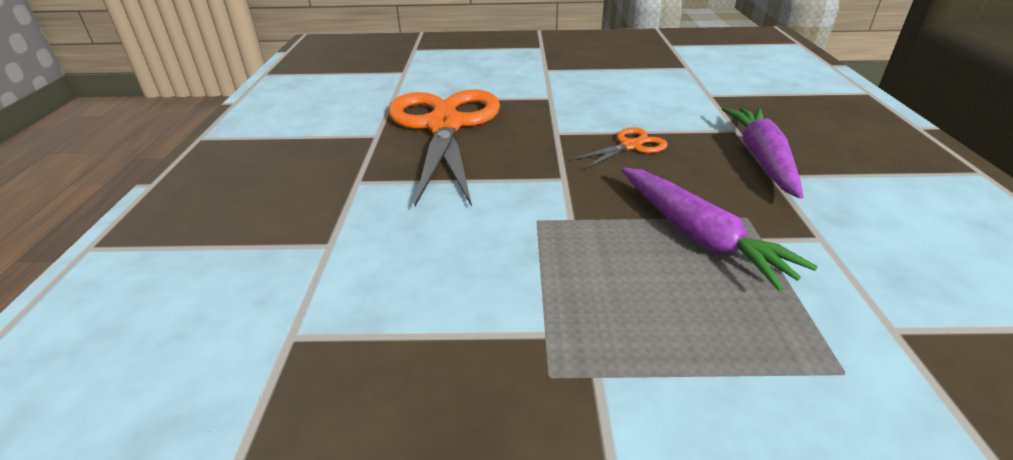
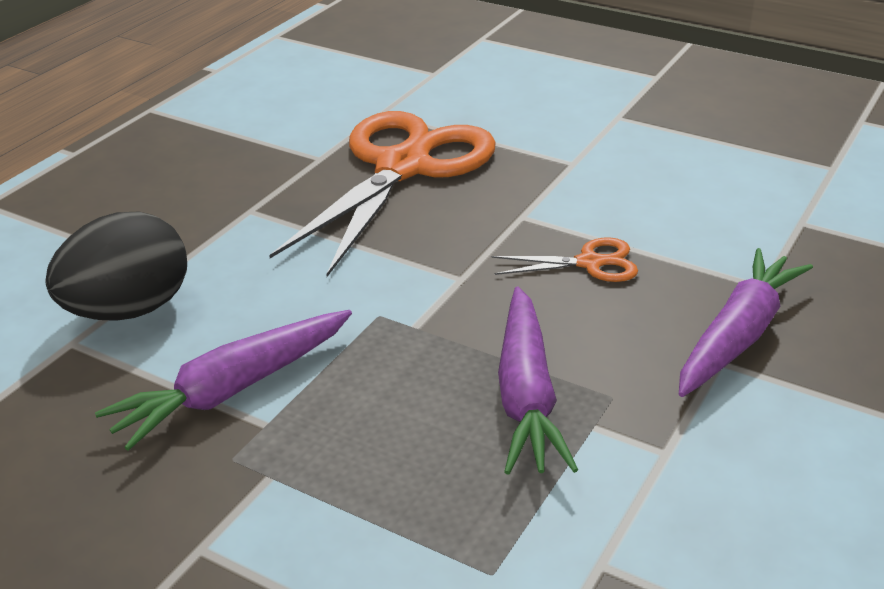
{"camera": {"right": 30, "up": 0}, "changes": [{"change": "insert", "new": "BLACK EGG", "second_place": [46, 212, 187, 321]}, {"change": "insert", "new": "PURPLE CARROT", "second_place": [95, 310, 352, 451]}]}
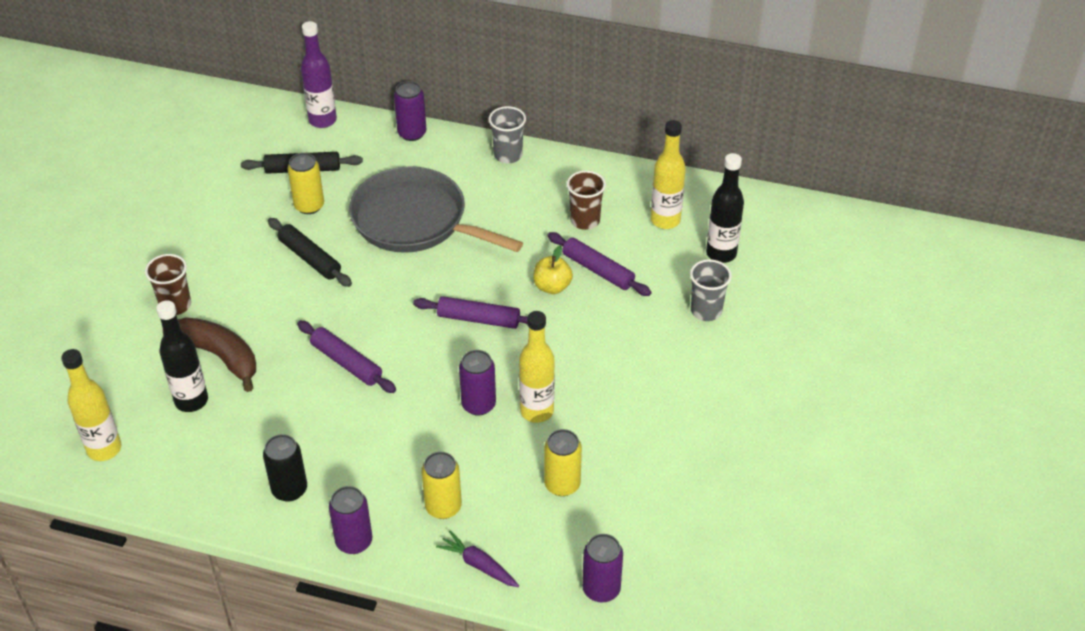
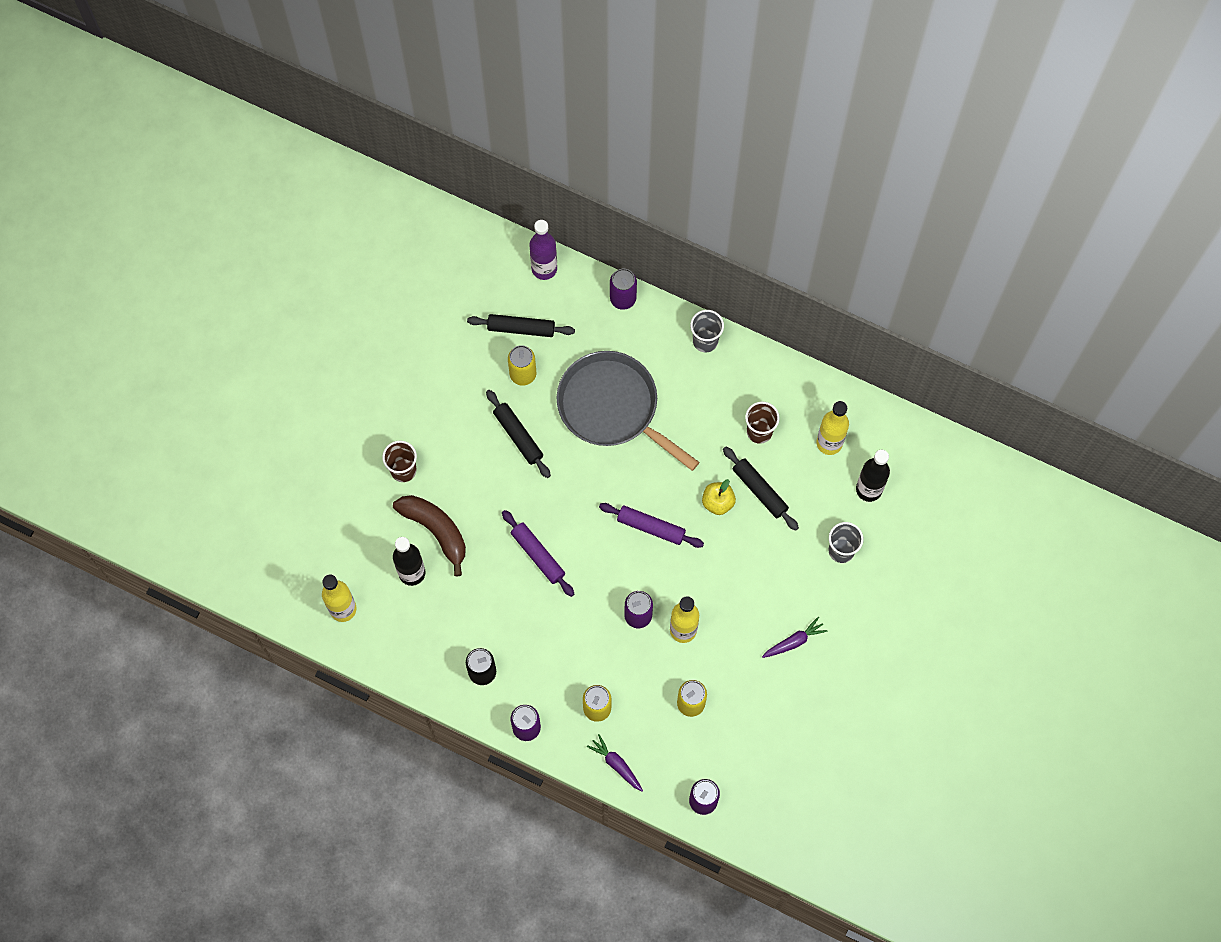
{"camera": {"right": 10, "up": 25}, "changes": [{"change": "insert", "new": "PURPLE CARROT", "second_place": [762, 617, 827, 658]}, {"change": "recolor", "old": "PURPLE ROLLING PIN", "new": "BLACK ROLLING PIN", "first_place": [547, 232, 651, 296], "second_place": [723, 447, 799, 531]}]}
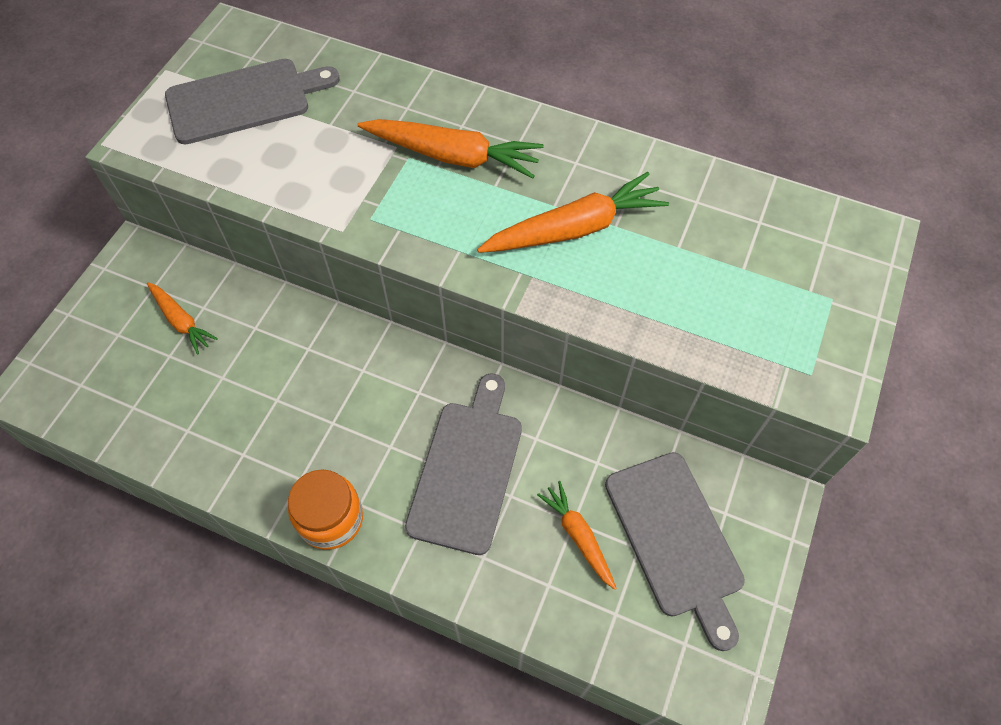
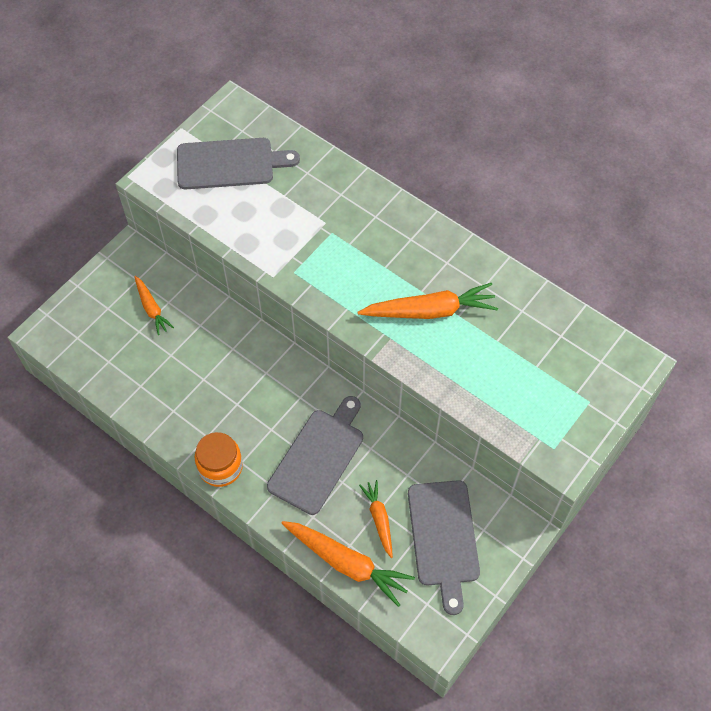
{"camera": {"right": 15, "up": 0}, "changes": [{"change": "move", "old": "ORANGE CARROT", "first_place": [357, 119, 544, 179], "second_place": [281, 521, 415, 607]}]}
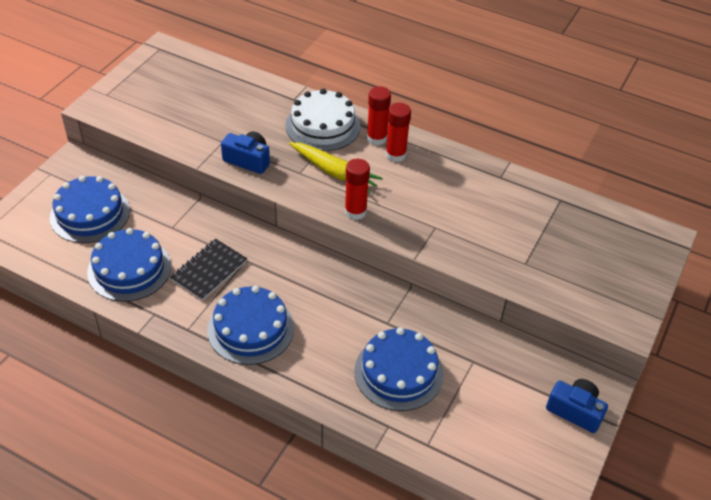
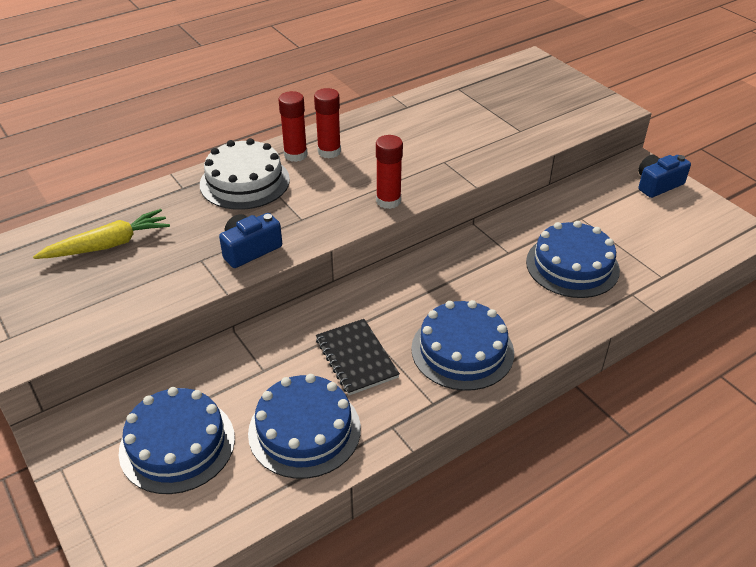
{"camera": {"right": -60, "up": -5}, "changes": [{"change": "move", "old": "YELLOW CARROT", "first_place": [289, 142, 383, 193], "second_place": [33, 209, 170, 259]}]}
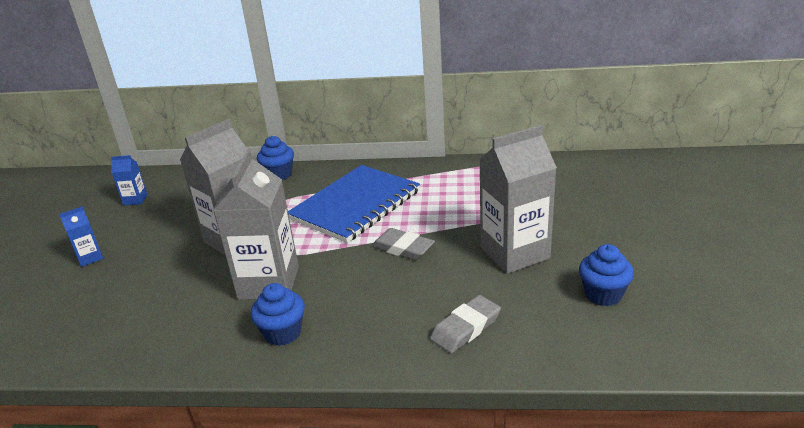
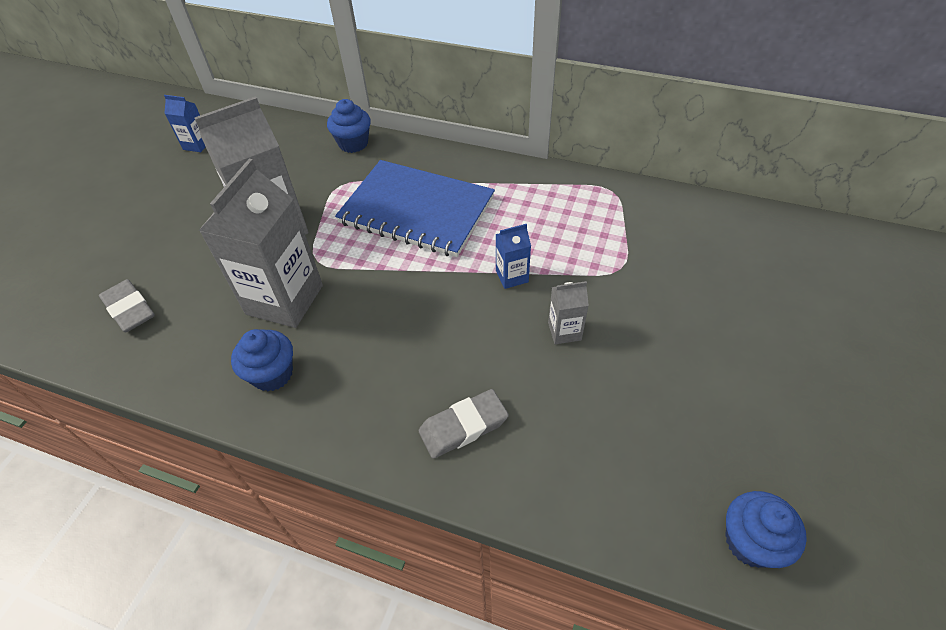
{"camera": {"right": 15, "up": 20}, "changes": [{"change": "move", "old": "BLUE CARTON", "first_place": [59, 206, 103, 267], "second_place": [496, 224, 531, 289]}, {"change": "move", "old": "GREY ERASER", "first_place": [372, 228, 435, 260], "second_place": [99, 279, 155, 333]}, {"change": "move", "old": "BLUE CUPCAKE", "first_place": [579, 244, 634, 306], "second_place": [725, 491, 807, 568]}, {"change": "rotate", "old": "BLUE NOTEBOOK", "first_place": [288, 165, 420, 243], "second_place": [335, 160, 495, 257], "degrees": 60}, {"change": "resize", "old": "GREY CARTON", "first_place": [479, 125, 557, 274], "second_place": [548, 281, 589, 344], "factor": 0.45}]}
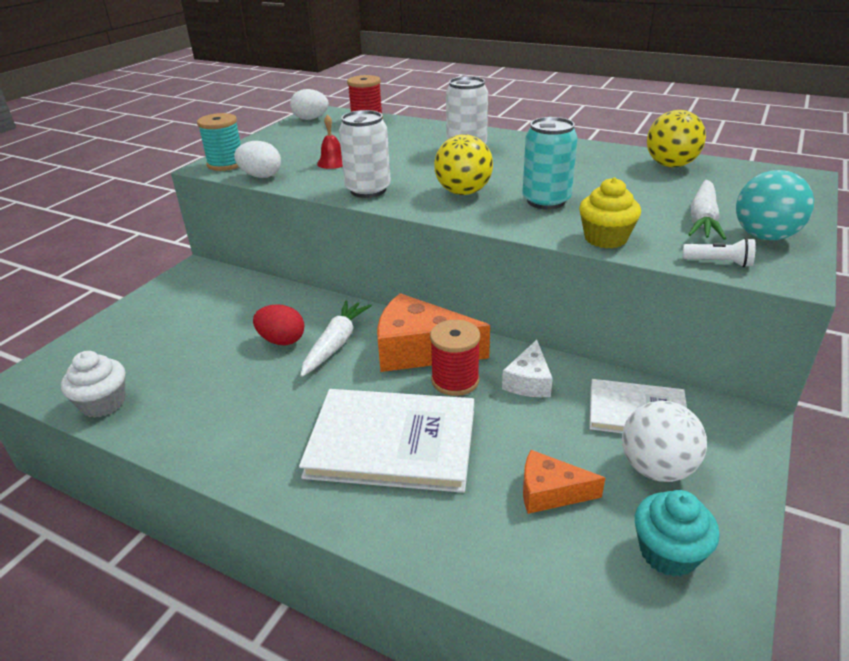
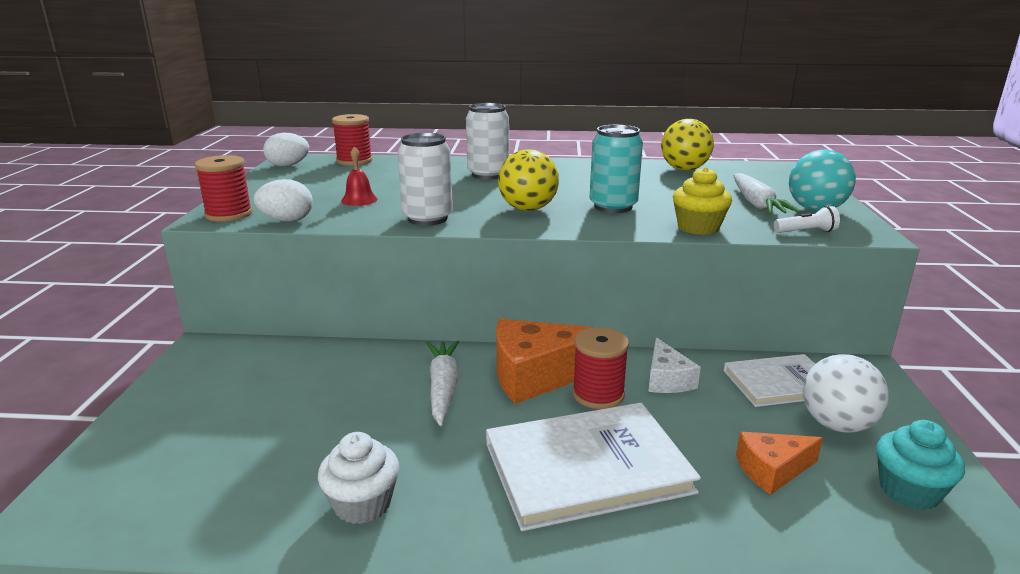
{"camera": {"right": -25, "up": -10}, "changes": [{"change": "delete", "old": "RED EGG", "first_place": [253, 304, 304, 345]}, {"change": "move", "old": "WHITE CUPCAKE", "first_place": [61, 351, 125, 418], "second_place": [318, 432, 399, 524]}, {"change": "recolor", "old": "TURQUOISE SPOOL", "new": "RED SPOOL", "first_place": [197, 113, 241, 171], "second_place": [195, 155, 253, 222]}]}
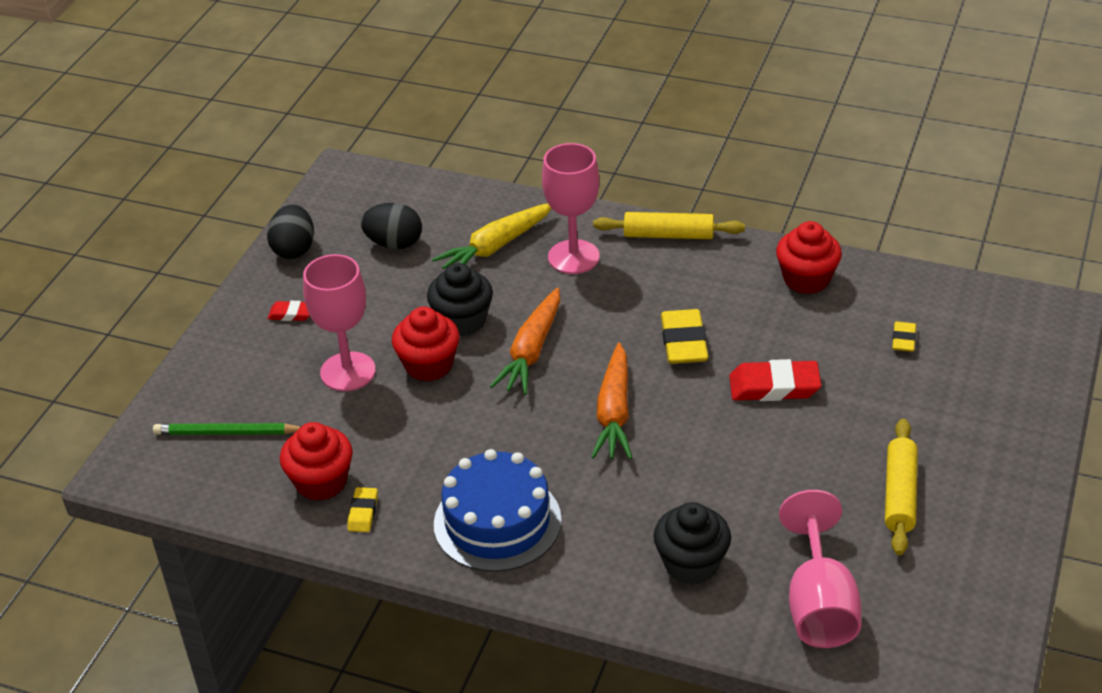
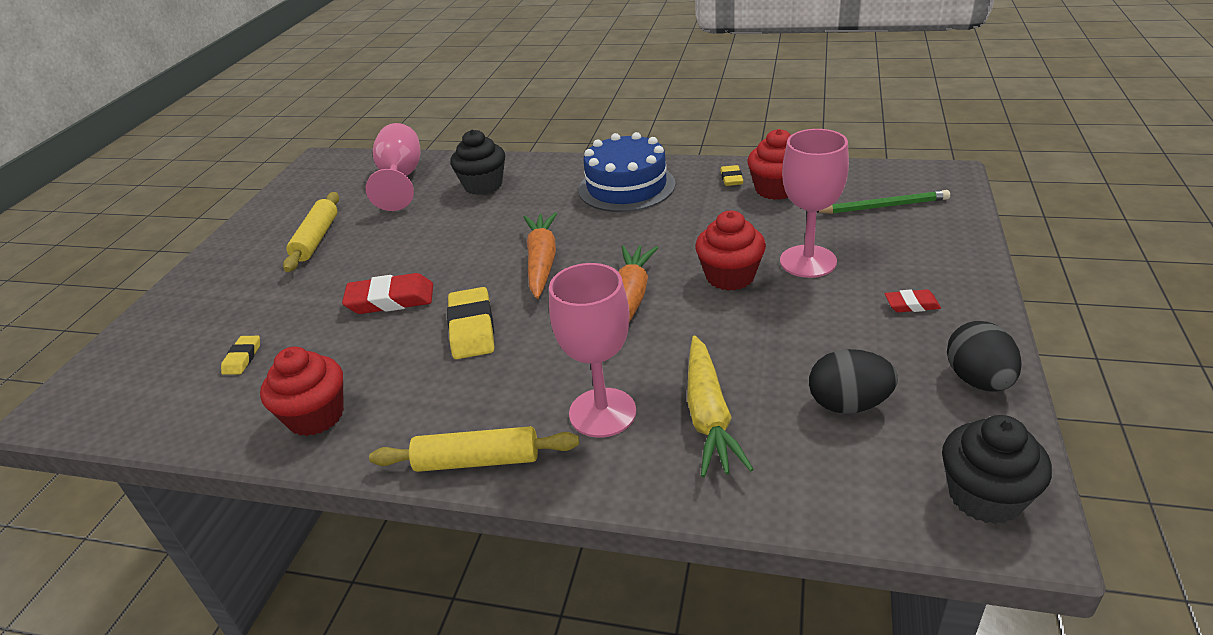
{"camera": {"right": 175, "up": -5}, "changes": [{"change": "move", "old": "BLACK CUPCAKE", "first_place": [427, 263, 493, 336], "second_place": [942, 415, 1052, 524]}, {"change": "rotate", "old": "YELLOW CARROT", "first_place": [432, 203, 552, 269], "second_place": [687, 336, 754, 477], "degrees": 135}]}
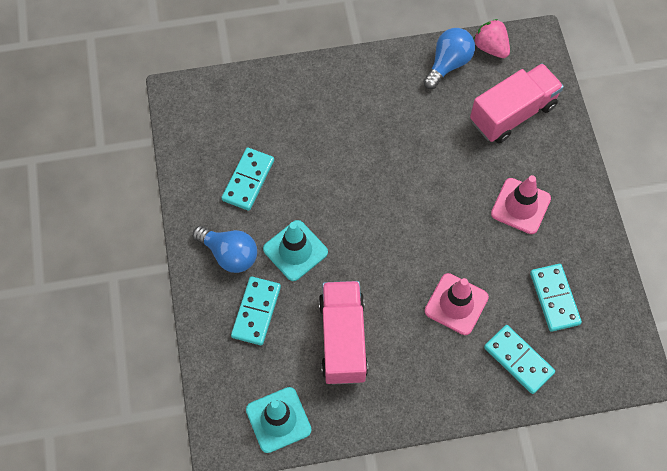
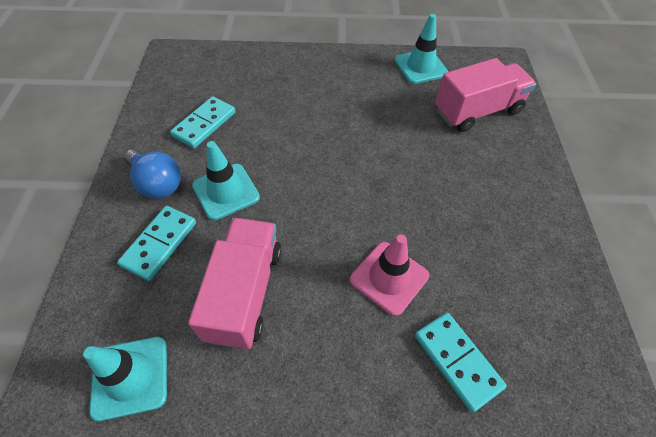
{"camera": {"right": 10, "up": -10}, "changes": [{"change": "delete", "old": "PINK STRAWBERRY", "first_place": [474, 19, 510, 58]}, {"change": "delete", "old": "PINK TRAFFIC CONE", "first_place": [491, 175, 551, 234]}, {"change": "delete", "old": "TURQUOISE DOMINO", "first_place": [530, 264, 582, 332]}, {"change": "replace", "old": "BLUE LIGHT BULB", "new": "TURQUOISE TRAFFIC CONE", "first_place": [423, 28, 475, 89], "second_place": [395, 14, 448, 84]}]}
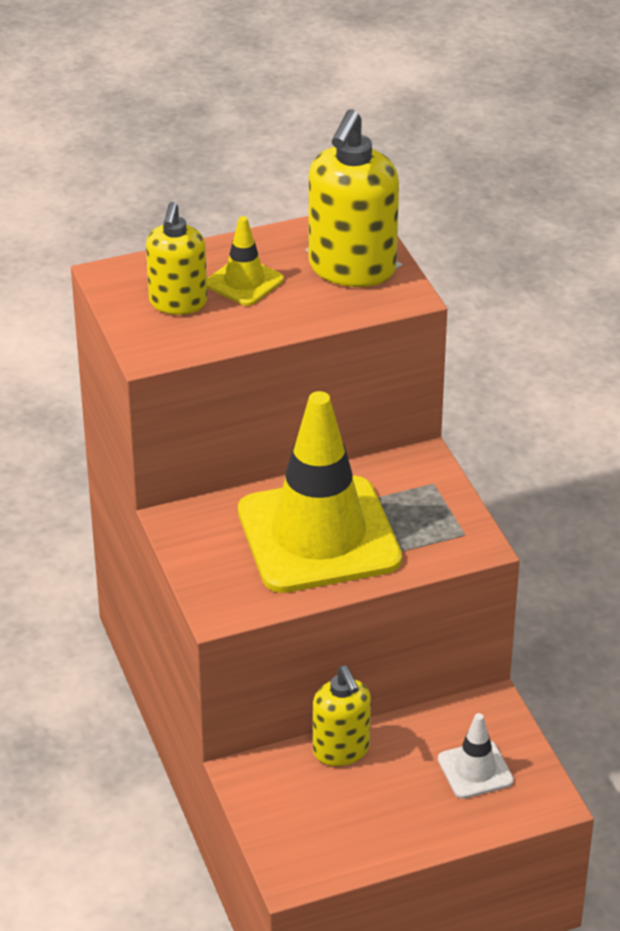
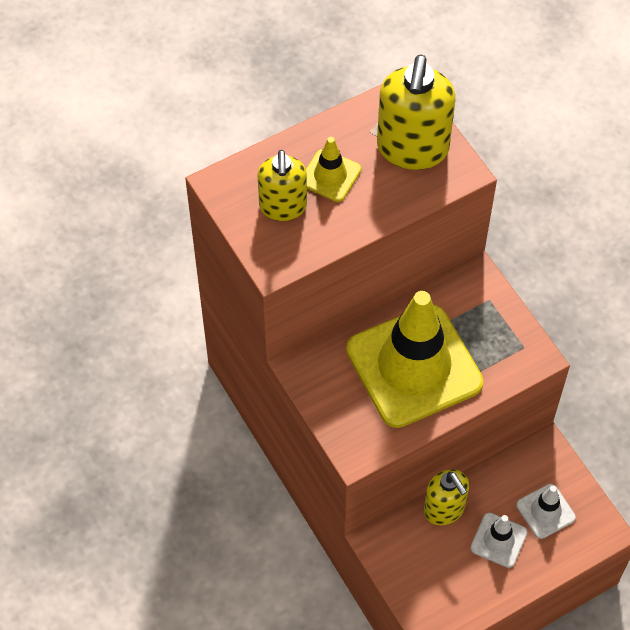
{"camera": {"right": -10, "up": 20}, "changes": [{"change": "insert", "new": "WHITE TRAFFIC CONE", "second_place": [470, 513, 527, 568]}]}
